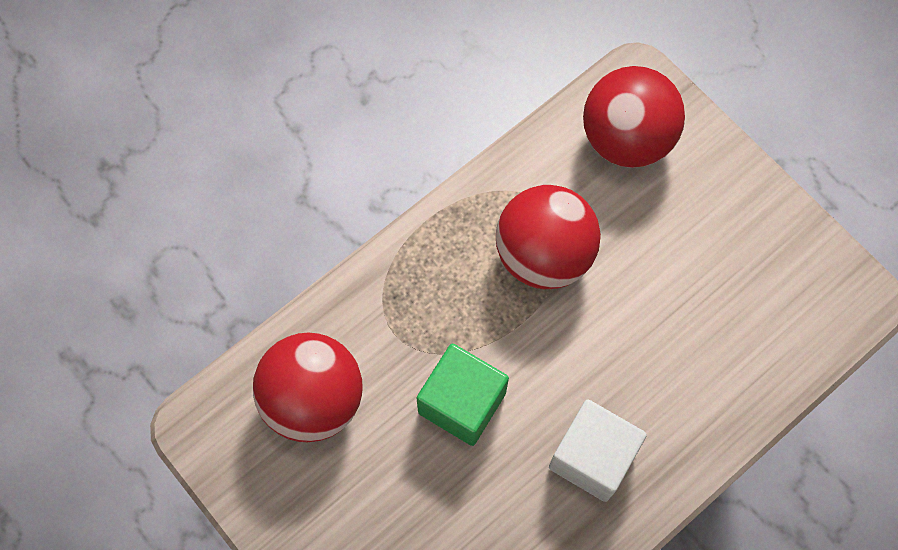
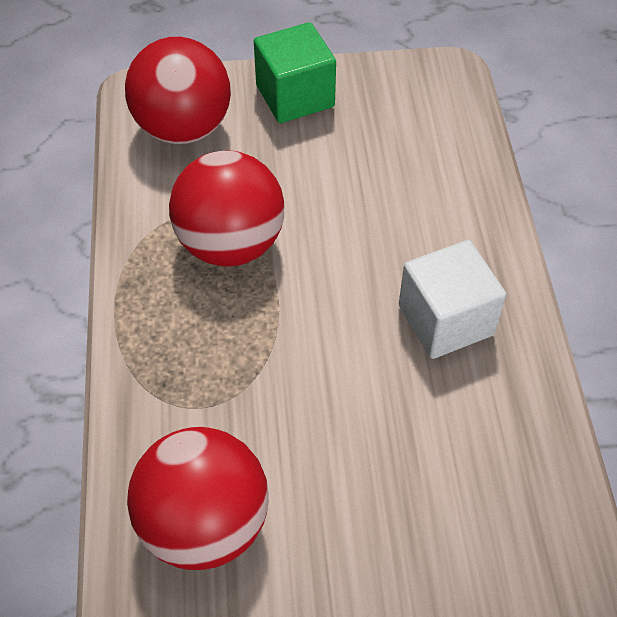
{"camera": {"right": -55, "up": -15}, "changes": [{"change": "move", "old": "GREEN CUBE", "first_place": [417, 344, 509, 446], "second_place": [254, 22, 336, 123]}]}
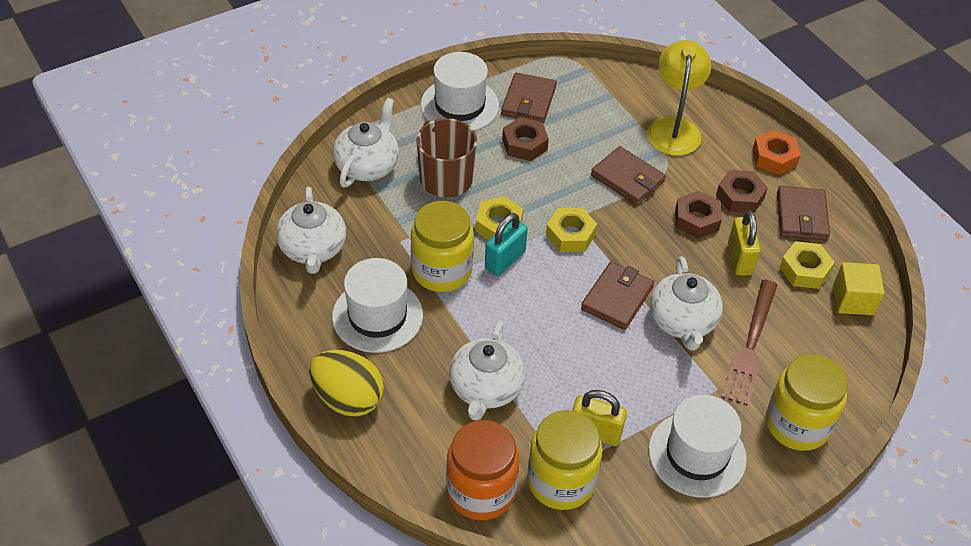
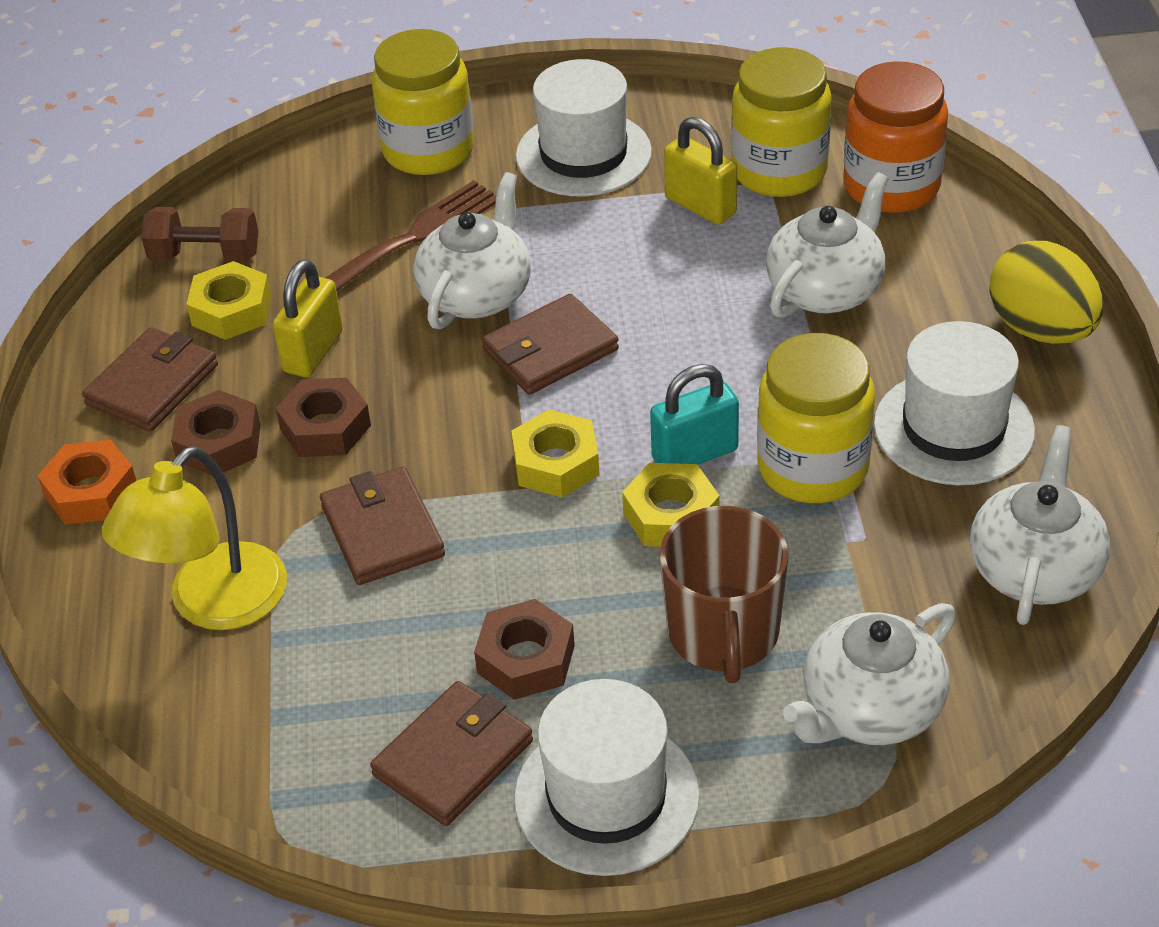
{"camera": {"right": -150, "up": -5}, "changes": [{"change": "replace", "old": "YELLOW CUBE", "new": "BROWN DUMBBELL", "first_place": [833, 262, 885, 315], "second_place": [141, 207, 258, 262]}]}
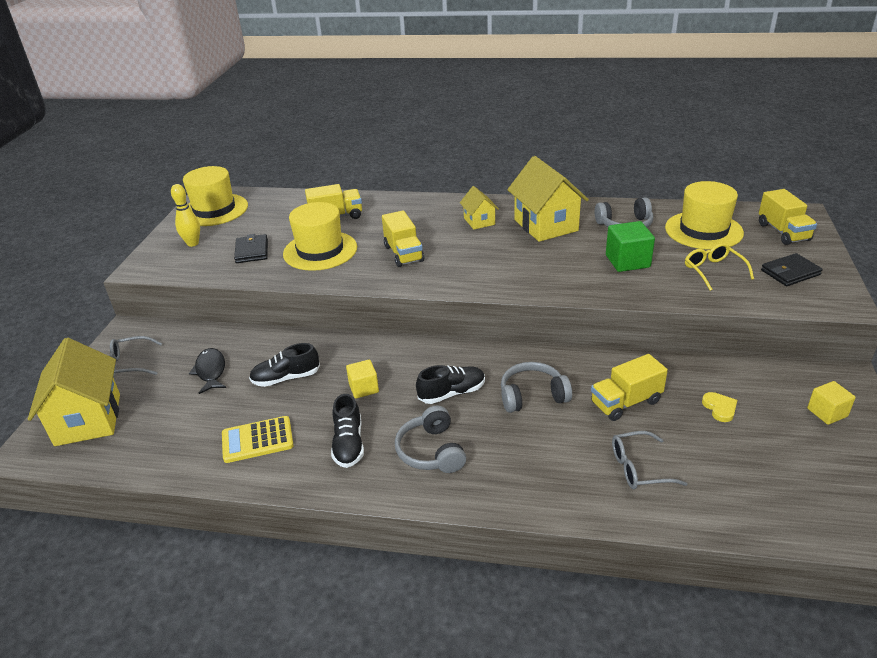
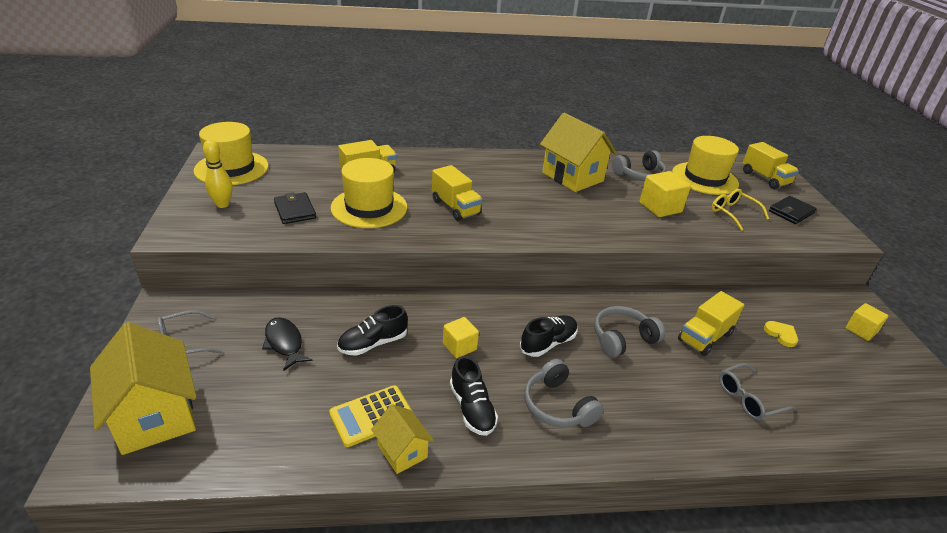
{"camera": {"right": -20, "up": 0}, "changes": [{"change": "move", "old": "YELLOW HOUSE", "first_place": [460, 186, 499, 229], "second_place": [371, 404, 434, 474]}, {"change": "recolor", "old": "GREEN CUBE", "new": "YELLOW CUBE", "first_place": [606, 221, 655, 272], "second_place": [639, 171, 691, 217]}]}
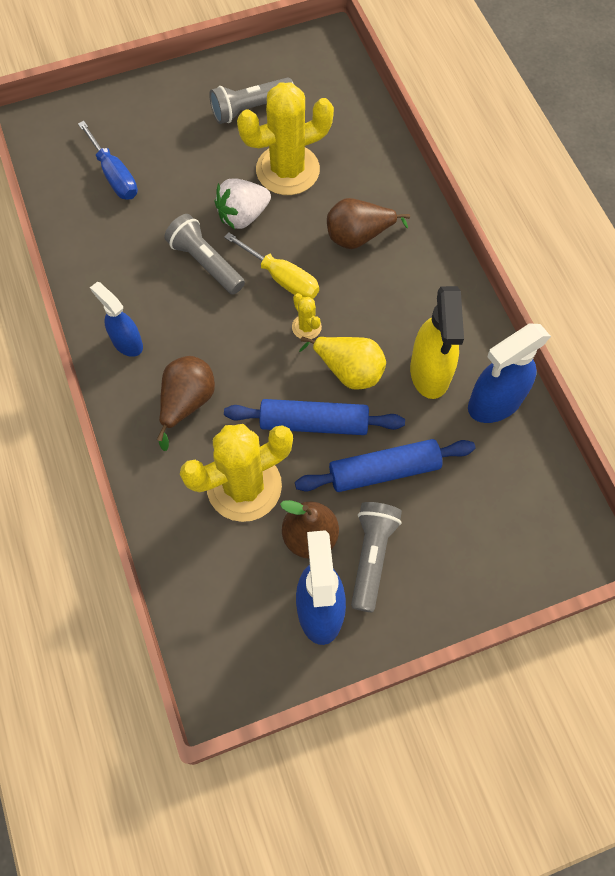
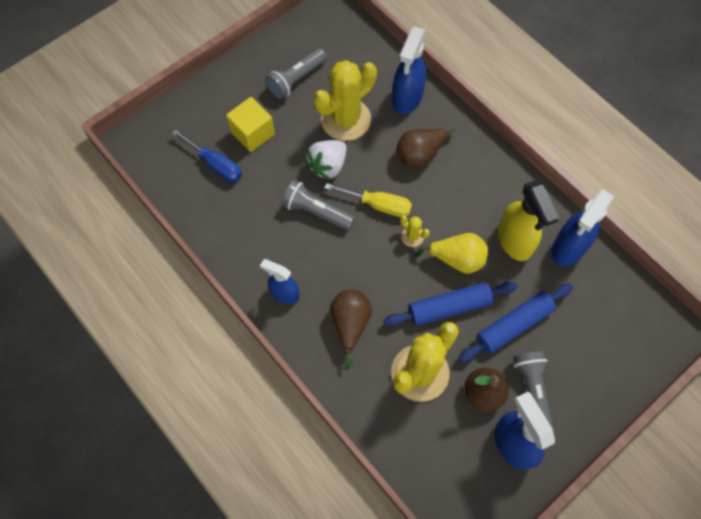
{"camera": {"right": -20, "up": 0}, "changes": [{"change": "insert", "new": "YELLOW CUBE", "second_place": [226, 97, 275, 152]}, {"change": "insert", "new": "BLUE SPRAY BOTTLE", "second_place": [392, 27, 426, 114]}]}
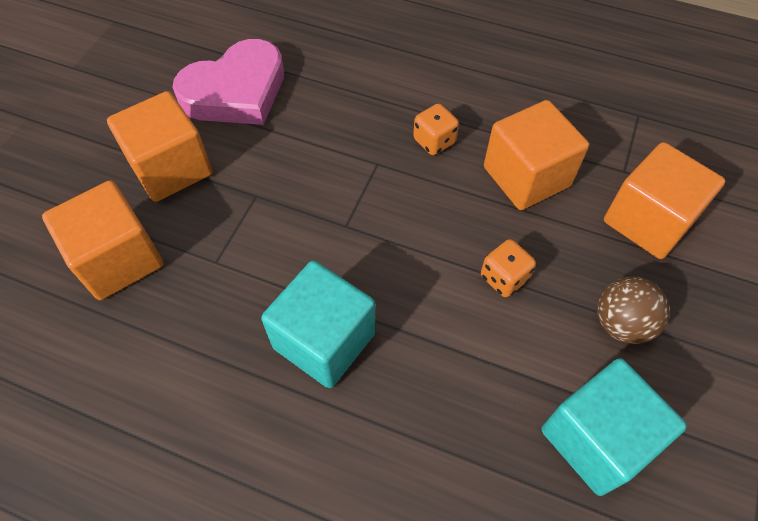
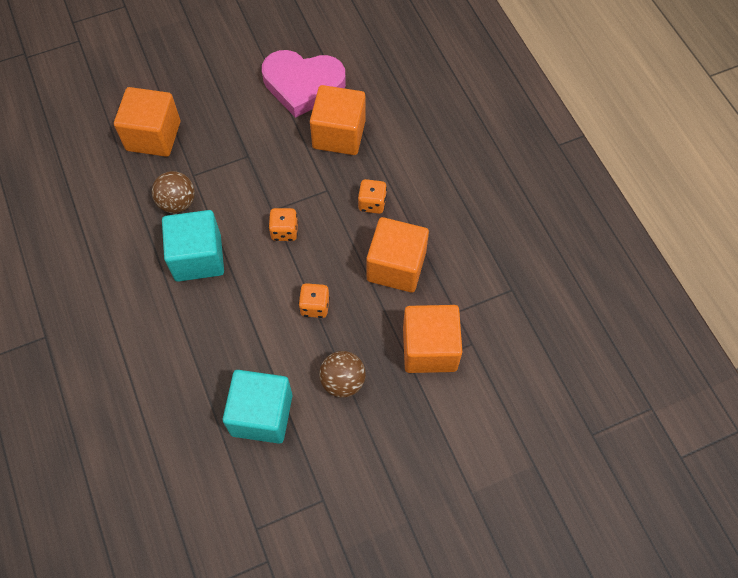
{"camera": {"right": 45, "up": 5}, "changes": [{"change": "insert", "new": "BROWN BALL", "second_place": [152, 171, 195, 213]}, {"change": "insert", "new": "ORANGE DICE", "second_place": [268, 208, 298, 241]}, {"change": "move", "old": "ORANGE CUBE", "first_place": [107, 91, 213, 202], "second_place": [310, 85, 366, 155]}]}
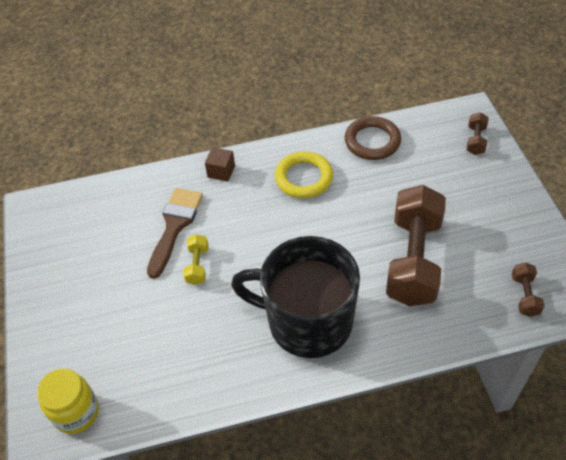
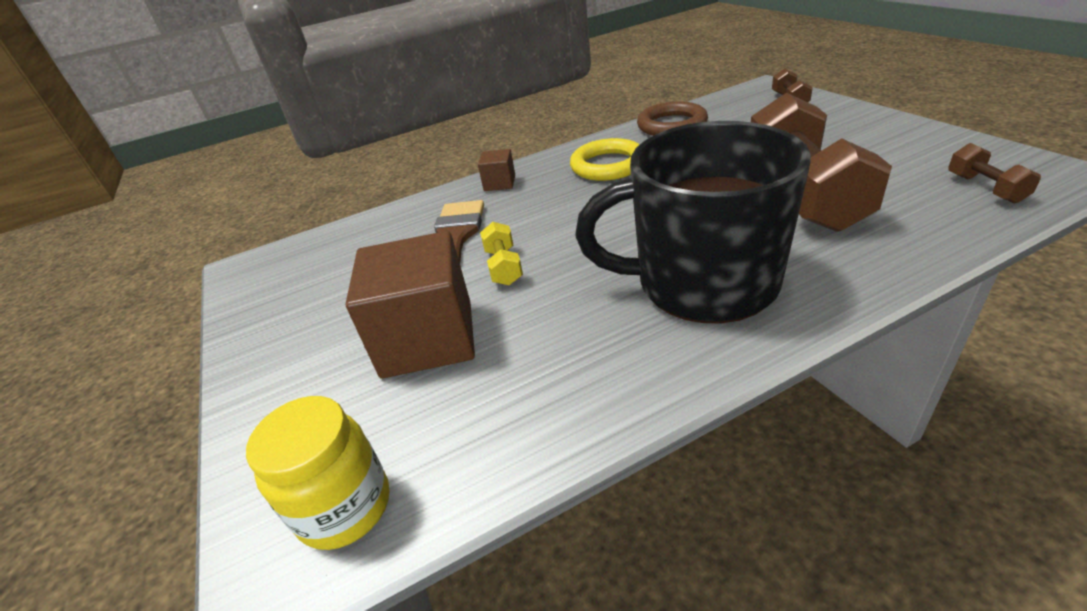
{"camera": {"right": -10, "up": -15}, "changes": [{"change": "insert", "new": "BROWN CUBE", "second_place": [346, 231, 475, 379]}]}
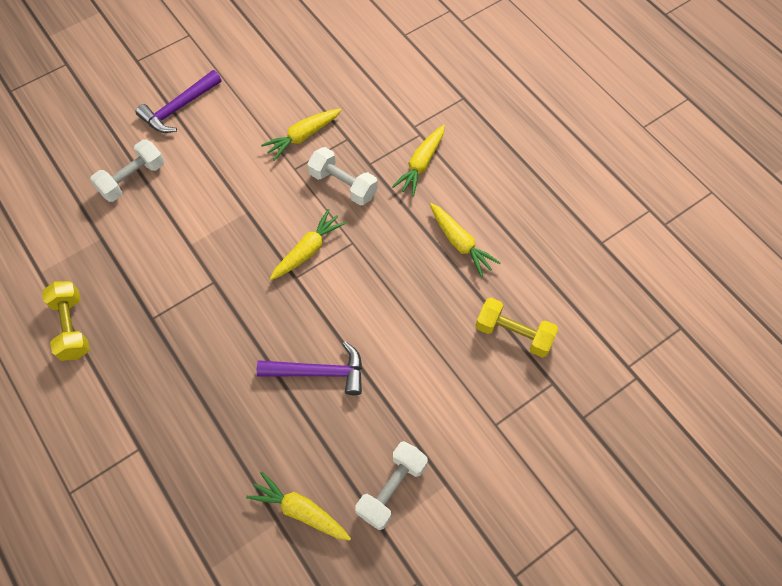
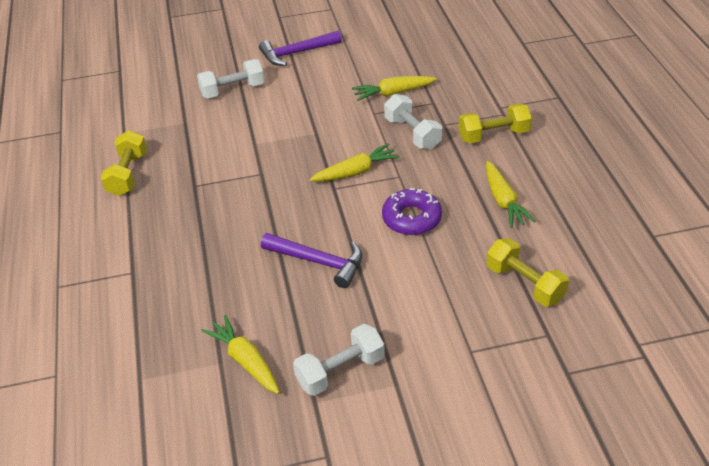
{"camera": {"right": 25, "up": -20}, "changes": [{"change": "insert", "new": "PURPLE DONUT", "second_place": [382, 188, 442, 235]}, {"change": "replace", "old": "YELLOW CARROT", "new": "YELLOW DUMBBELL", "first_place": [392, 125, 445, 197], "second_place": [458, 103, 532, 143]}]}
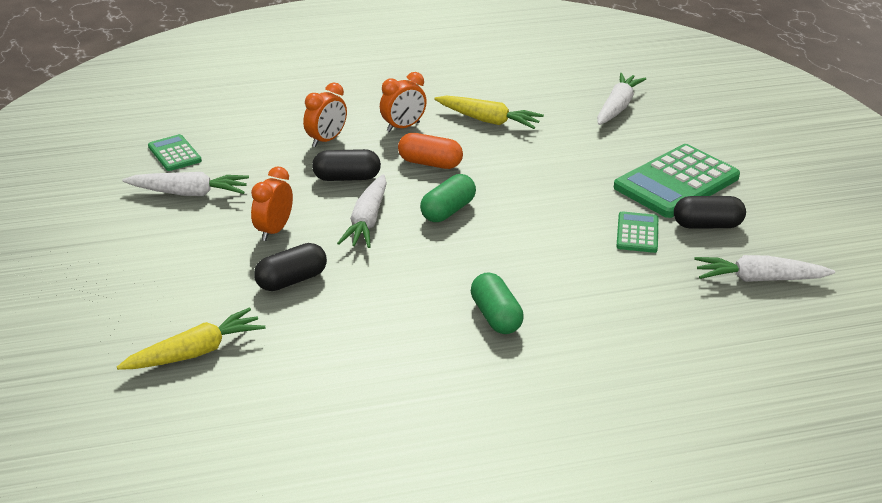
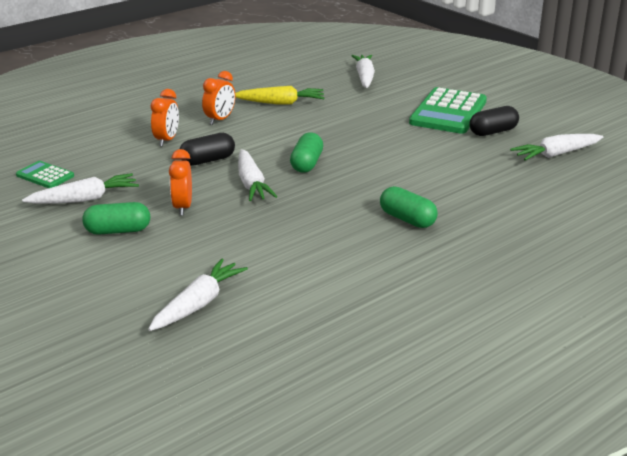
{"camera": {"right": -25, "up": -5}, "changes": [{"change": "delete", "old": "BLACK CAPSULE", "first_place": [254, 243, 327, 291]}, {"change": "delete", "old": "ORANGE CAPSULE", "first_place": [398, 133, 463, 169]}, {"change": "delete", "old": "GREEN CALCULATOR", "first_place": [616, 211, 658, 253]}, {"change": "insert", "new": "GREEN CAPSULE", "second_place": [82, 202, 150, 235]}, {"change": "recolor", "old": "YELLOW CARROT", "new": "WHITE CARROT", "first_place": [117, 307, 265, 370], "second_place": [148, 259, 248, 331]}]}
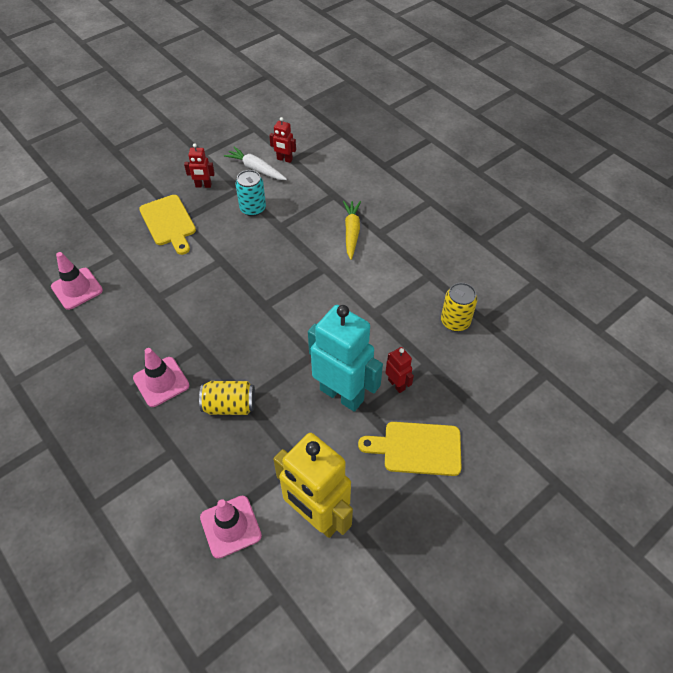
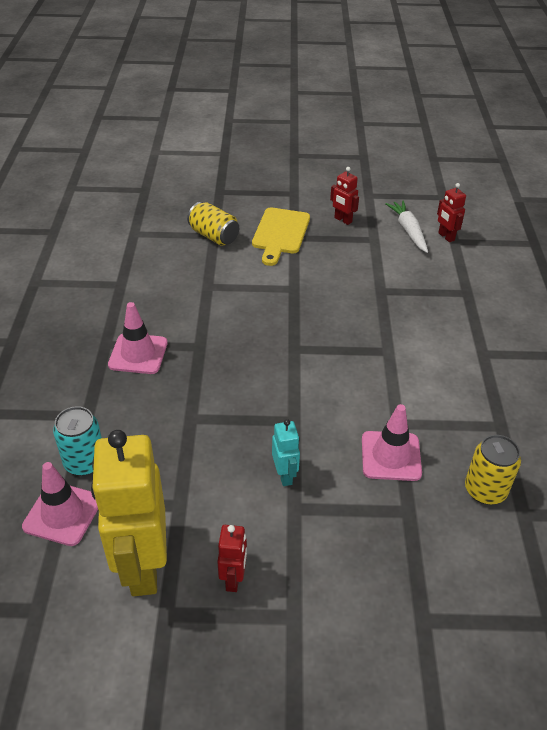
{"camera": {"right": 40, "up": -10}, "changes": [{"change": "delete", "old": "YELLOW CARROT", "first_place": [343, 201, 361, 260]}, {"change": "delete", "old": "YELLOW CUTTING BOARD", "first_place": [358, 422, 461, 476]}, {"change": "move", "old": "PINK TRAFFIC CONE", "first_place": [51, 252, 103, 310], "second_place": [362, 404, 422, 481]}, {"change": "move", "old": "YELLOW CAN", "first_place": [199, 381, 255, 415], "second_place": [187, 202, 239, 246]}, {"change": "move", "old": "TURQUOISE CAN", "first_place": [235, 170, 266, 216], "second_place": [53, 406, 102, 476]}, {"change": "move", "old": "RED ROBOT", "first_place": [386, 347, 414, 393], "second_place": [217, 525, 247, 592]}, {"change": "resize", "old": "TURQUOISE ROBOT", "first_place": [308, 305, 383, 412], "second_place": [272, 419, 300, 486], "factor": 0.45}]}
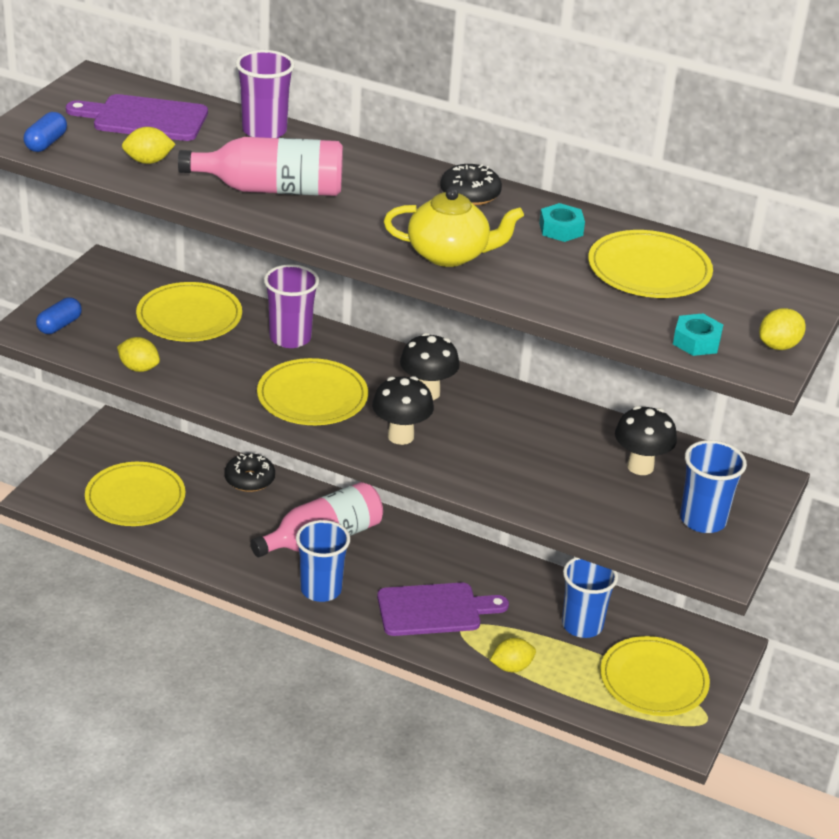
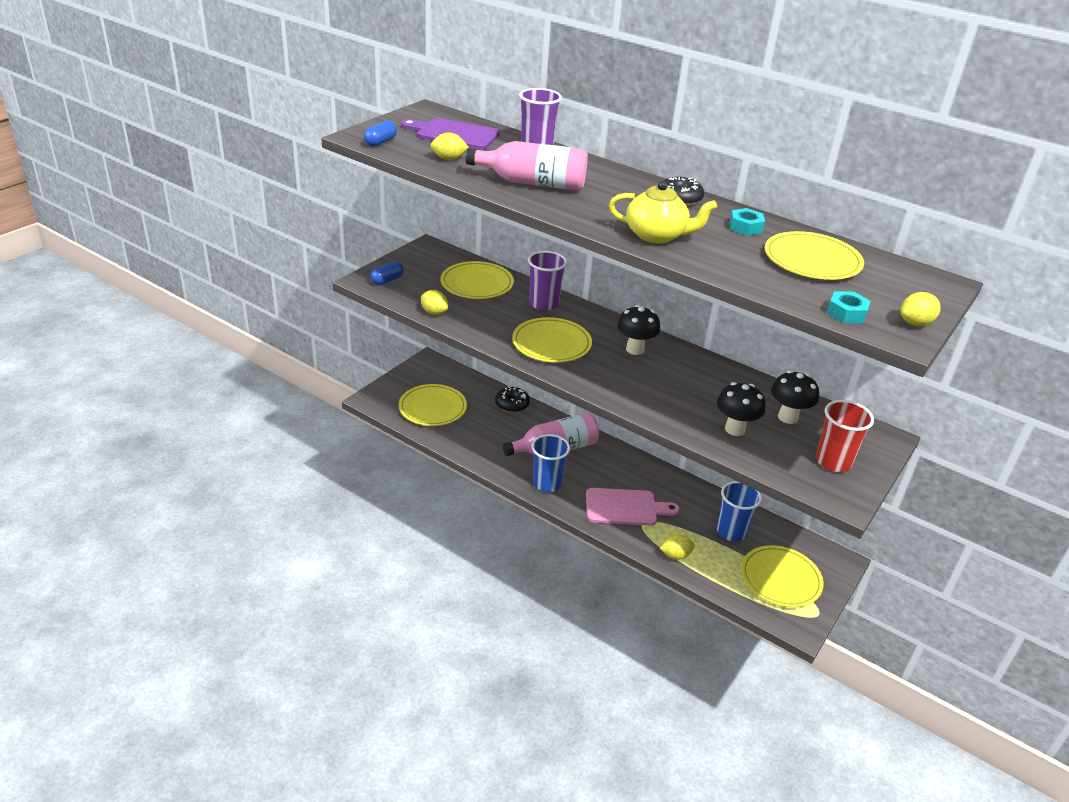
{"camera": {"right": 10, "up": 0}, "changes": [{"change": "move", "old": "BLACK MUSHROOM", "first_place": [372, 376, 434, 445], "second_place": [717, 382, 765, 436]}, {"change": "recolor", "old": "PURPLE CUTTING BOARD", "new": "PINK CUTTING BOARD", "first_place": [377, 583, 509, 636], "second_place": [586, 488, 680, 526]}, {"change": "recolor", "old": "BLUE CUP", "new": "RED CUP", "first_place": [680, 440, 747, 533], "second_place": [816, 400, 874, 472]}]}
